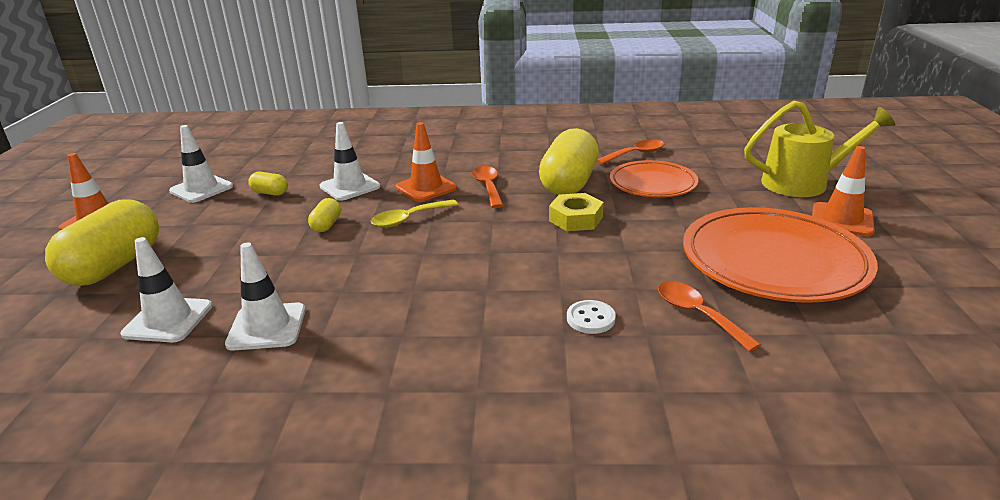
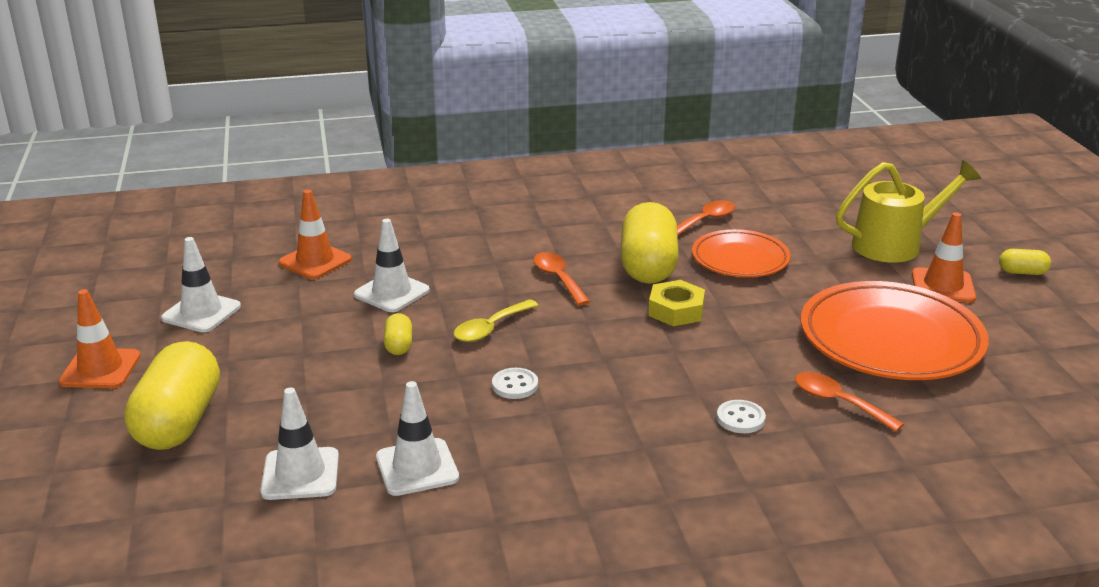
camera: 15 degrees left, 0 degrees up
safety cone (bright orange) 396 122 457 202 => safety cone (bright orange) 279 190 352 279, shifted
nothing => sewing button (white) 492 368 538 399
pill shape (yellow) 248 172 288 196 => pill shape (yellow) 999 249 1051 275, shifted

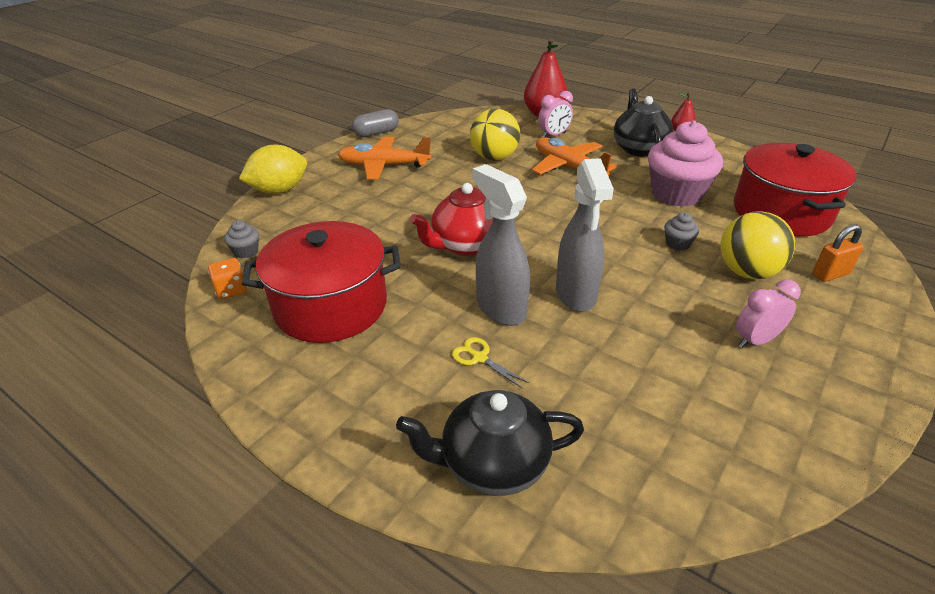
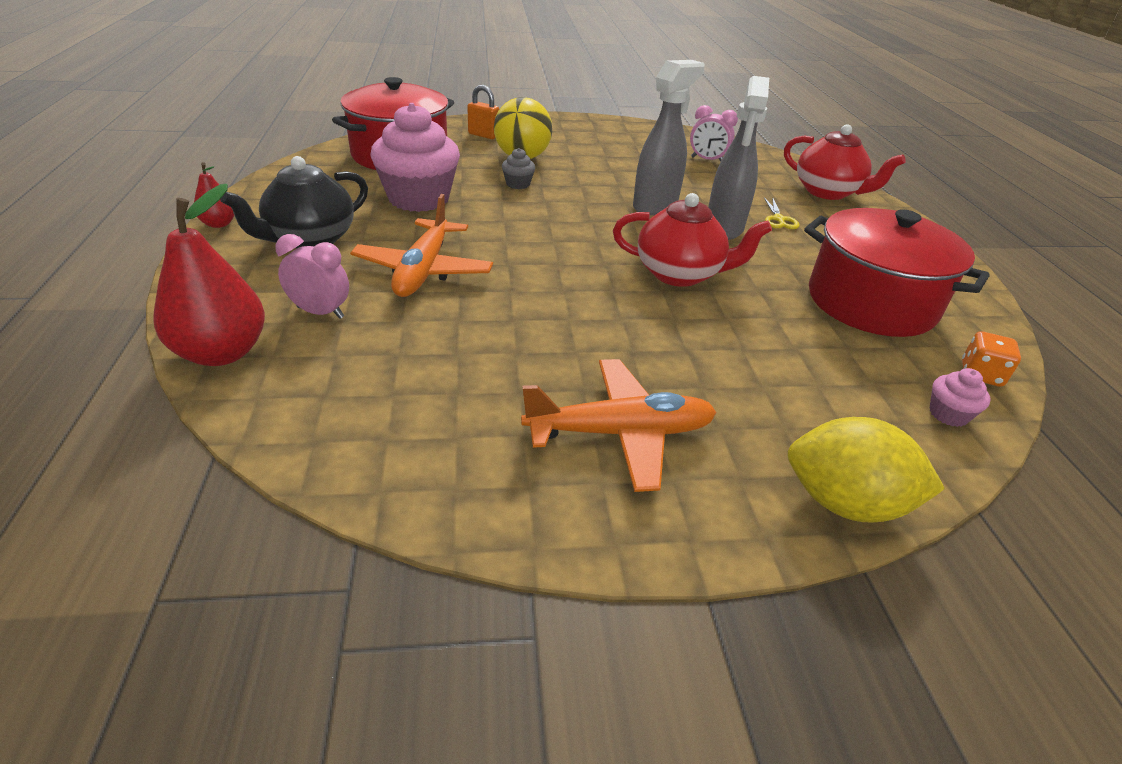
camera: 135 degrees left, 0 degrees up
aeroplane (bright orange) 337 137 432 180 => aeroplane (bright orange) 521 359 717 492, 60 degrees counterclockwise
bedside clock (pink) 736 279 801 348 => bedside clock (pink) 690 105 738 162, shifted
china teapot (black) 396 390 584 496 => china teapot (scarlet) 784 124 906 200
fairy cake (grey) 224 220 259 258 => fairy cake (pink) 930 368 991 427
pill shape (grey) 352 109 399 137 => nothing
sphere (yellow) 470 108 520 161 => nothing

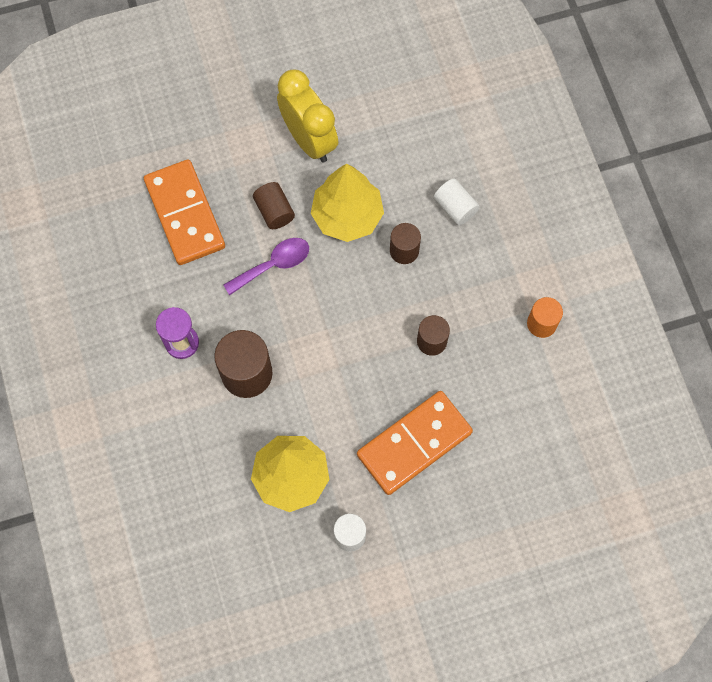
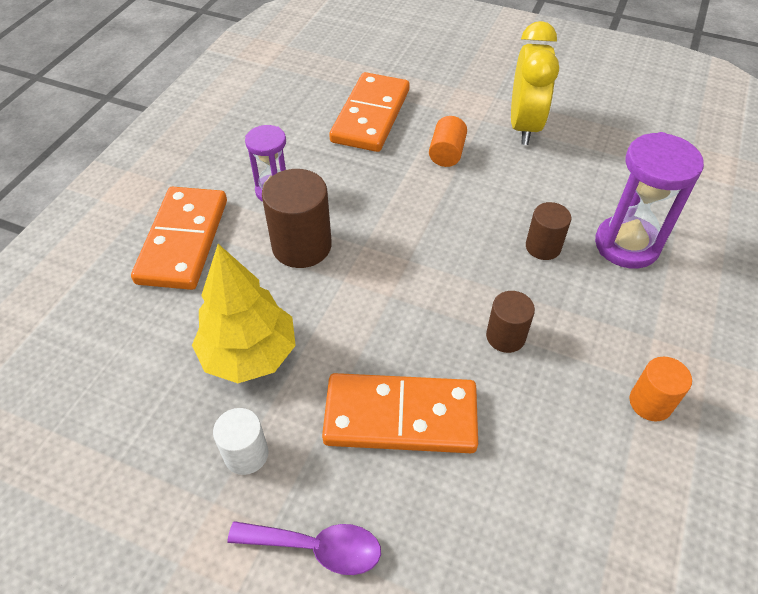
camera: 40 degrees right, 20 degrees down
nothing => domino tile (bright orange) 131 187 227 290
teaspoon (royal purple) 223 238 309 295 => teaspoon (royal purple) 227 521 381 575, shifted
solid cylinder (dark brown) 253 182 295 229 => solid cylinder (bright orange) 429 116 467 167
solid cylinder (white) 434 178 480 225 => sandglass (royal purple) 595 132 704 269
toy tree (yellow) 311 163 384 242 => nothing

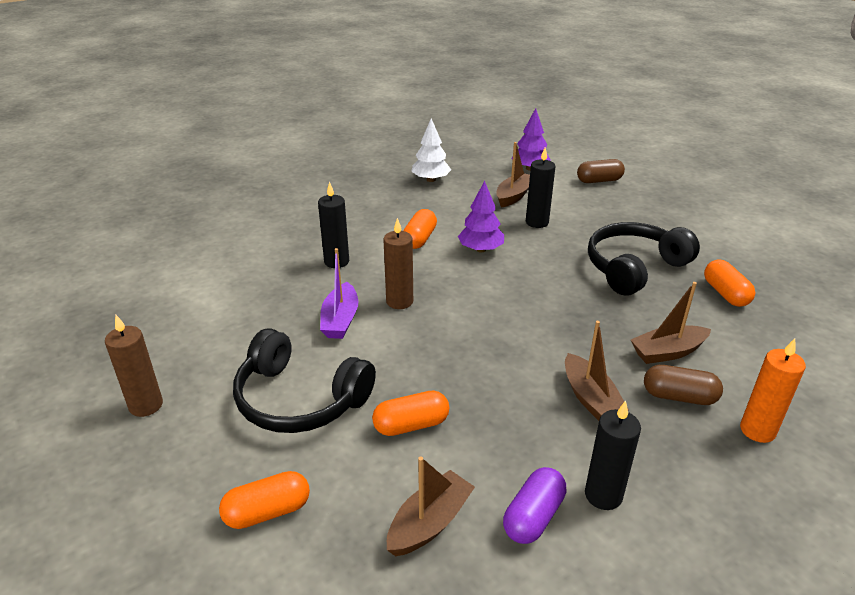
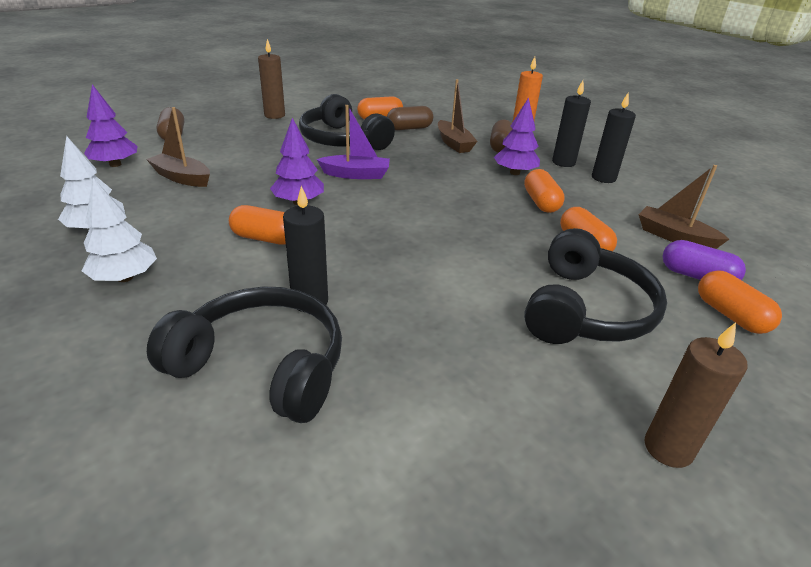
camera: 95 degrees left, 0 degrees up
nothing => toy tree (white) 82 178 157 282
nothing => over-ear headphones (black) 147 287 342 423
candle (dark brown) 383 218 413 309 => candle (dark brown) 258 39 285 119, shifted
boat (royal purple) 320 248 358 339 => boat (royal purple) 317 105 390 179, shifted
nothing => pill shape (dark brown) 387 106 433 130
boat (dark brown) 565 321 629 421 => toy tree (royal purple) 494 97 540 175
nothing => pill shape (bright orange) 524 169 565 213
candle (black) 526 147 556 228 => candle (black) 552 80 591 167, shifted
pill shape (royal purple) 503 467 566 544 => pill shape (royal purple) 663 240 746 280, shifted

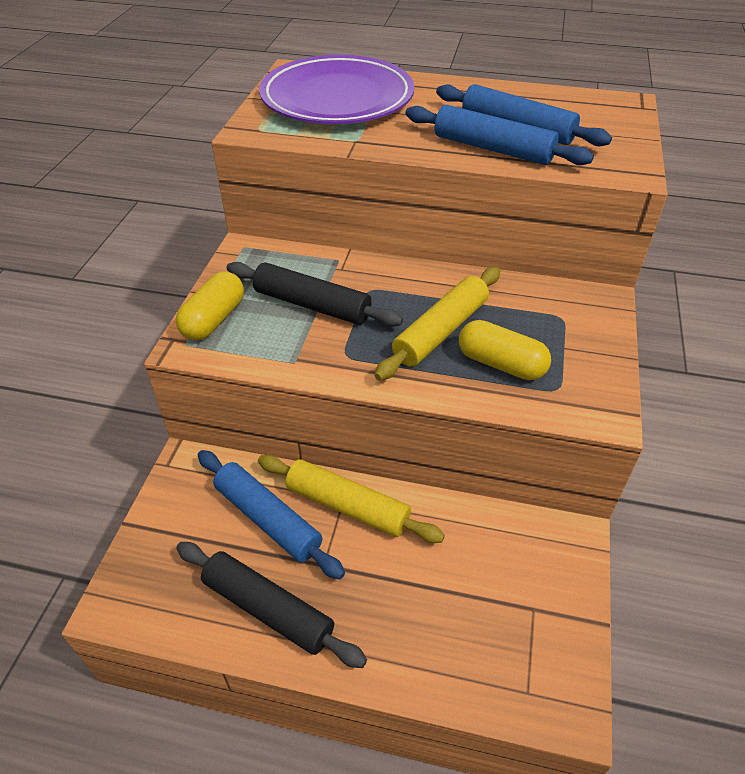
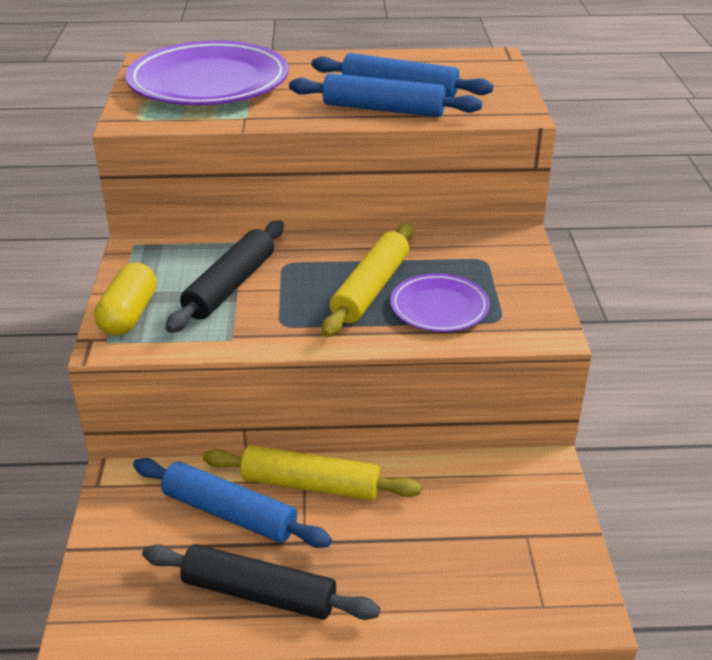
camera: 15 degrees left, 10 degrees down
pastry roller (black) 227 262 403 327 => pastry roller (black) 165 221 284 333, 75 degrees counterclockwise
pill shape (yellow) 459 320 551 380 => dinner plate (royal purple) 390 273 490 332

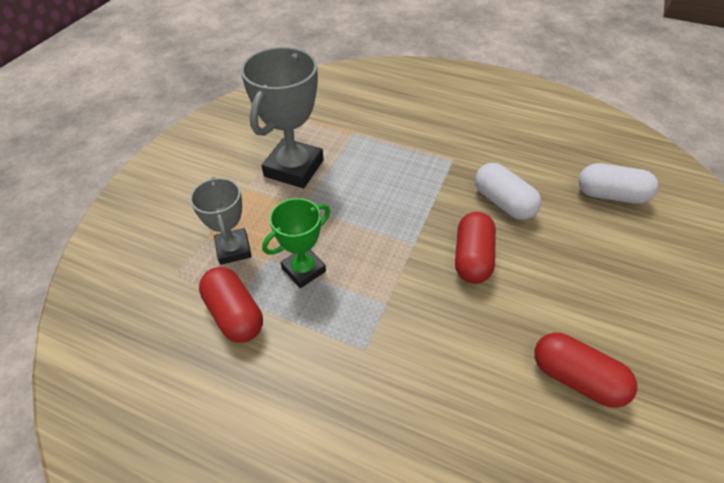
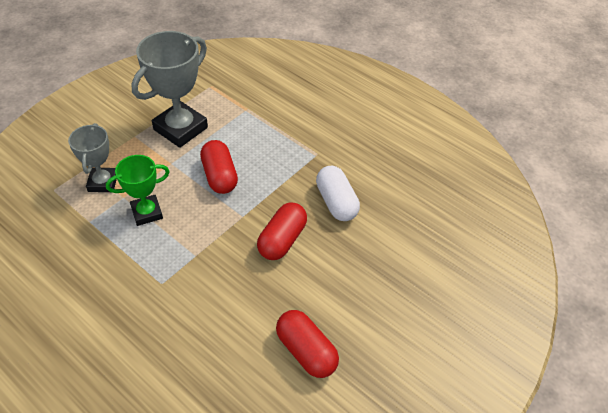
camera: 15 degrees right, 0 degrees up
pill shape (scarlet) 199 267 263 343 => pill shape (scarlet) 200 140 238 194, shifted
pill shape (white) 578 163 658 204 => nothing

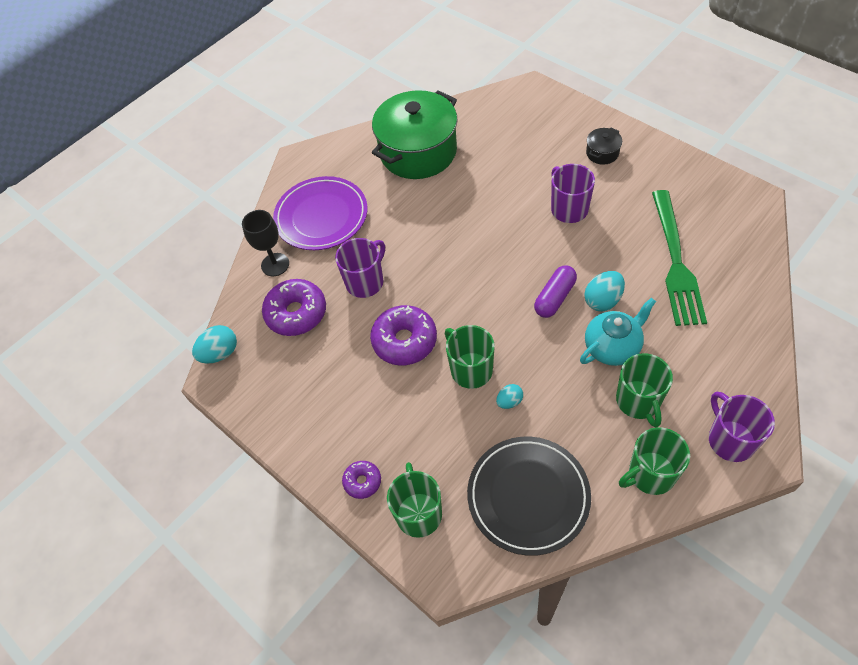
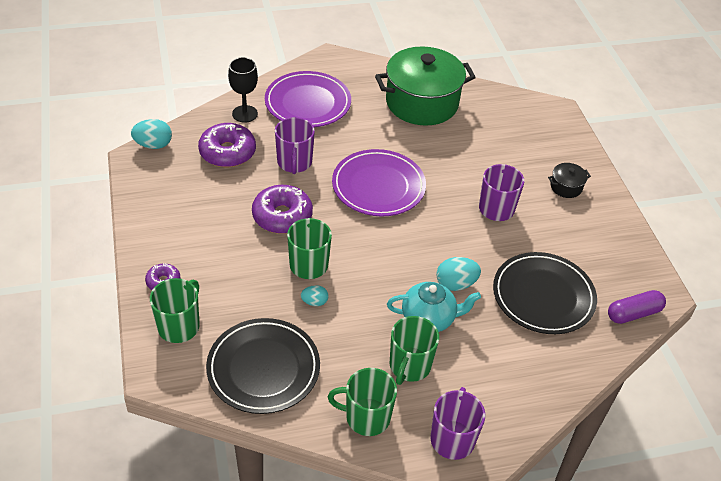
camera: 25 degrees right, 10 degrees down
tea mug (royal purple) 335 238 385 298 => tea mug (royal purple) 275 117 315 174, 105 degrees clockwise
nothing => dinner plate (royal purple) 332 149 426 217
table fork (emerald) 652 190 707 326 => dinner plate (black) 493 252 597 334
pill shape (royal purple) 534 265 577 318 => pill shape (royal purple) 608 290 666 324, shifted

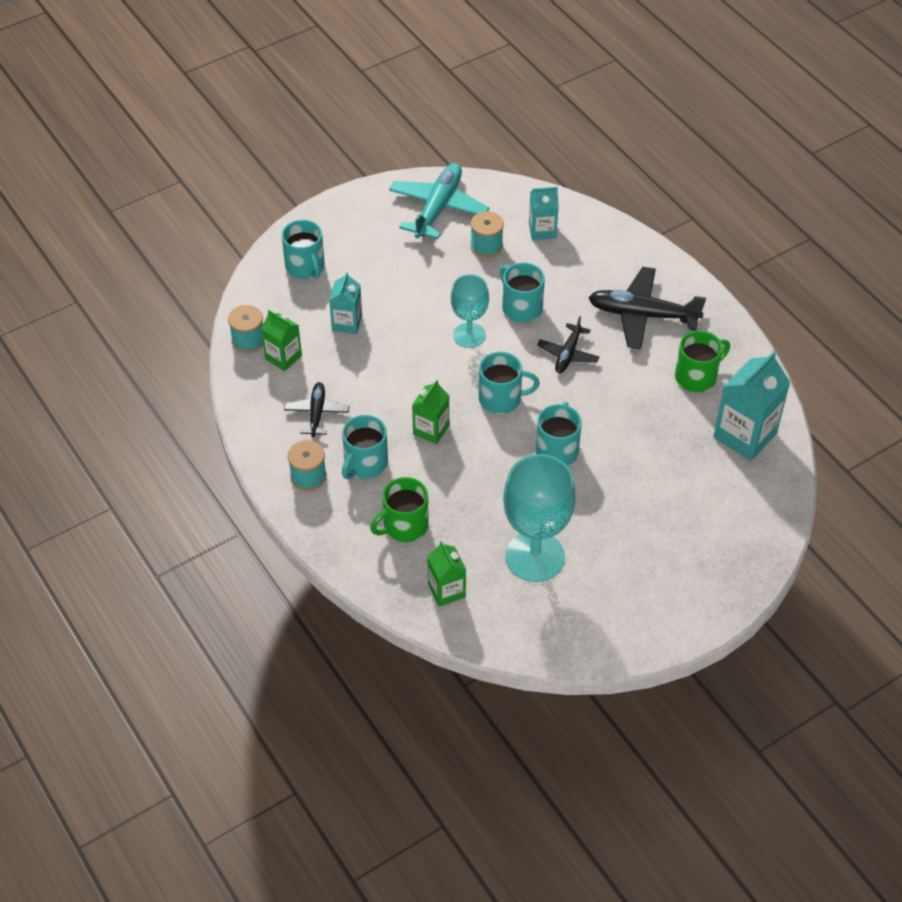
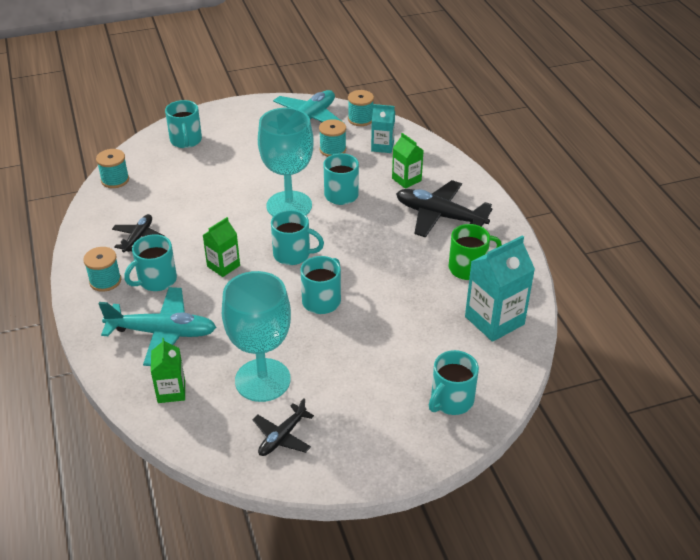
camera: 15 degrees right, 10 degrees down
tea mug (emerald) 370 477 429 542 => aeroplane (aqua) 98 287 216 366
aeroplane (black) 537 316 599 373 => aeroplane (black) 253 398 314 456, shifted
chalice (aqua) 451 274 489 348 => chalice (aqua) 258 108 314 216, x1.65
nothing => spool (aqua) 348 90 374 126
milk carton (emerald) 261 310 302 371 => milk carton (emerald) 392 133 424 189, shifted
nothing => tea mug (aqua) 429 350 479 415
milk carton (aqua) 329 272 362 334 => nothing

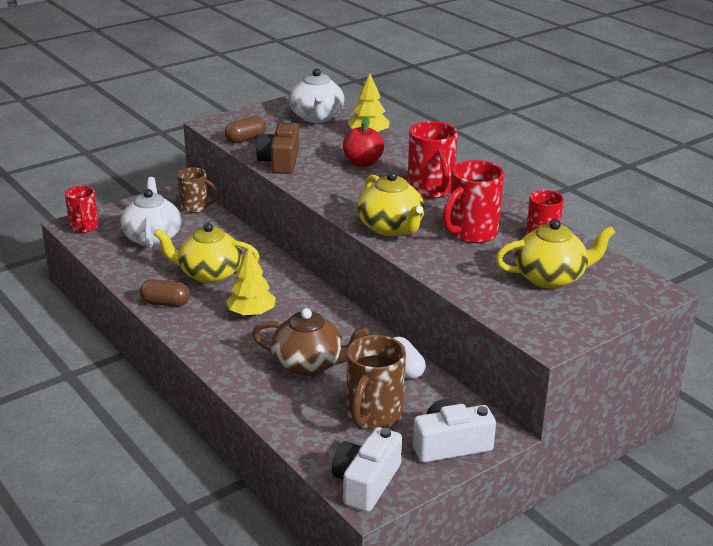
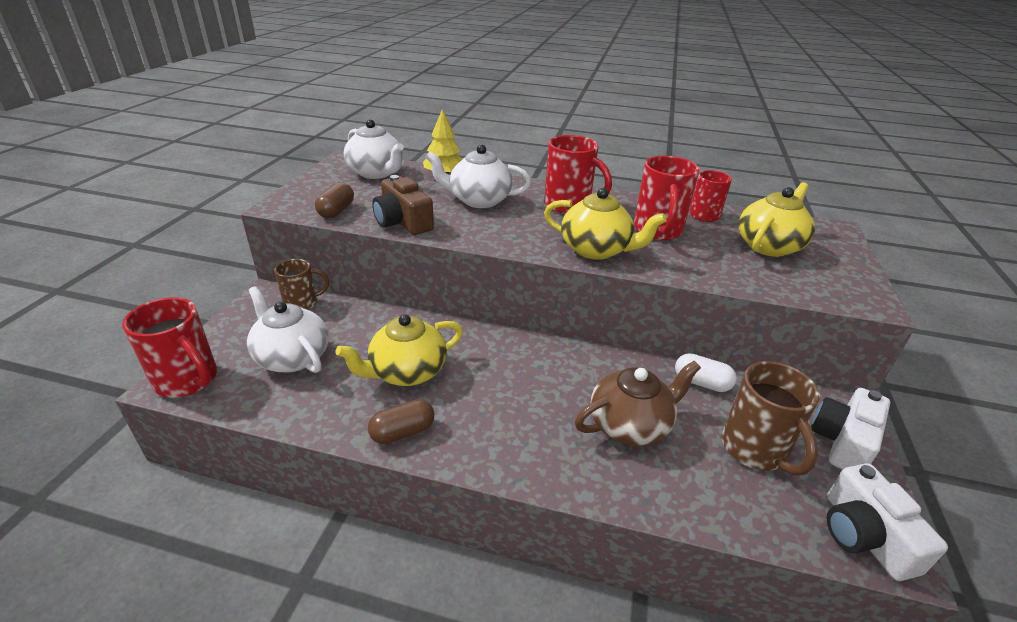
camera: 40 degrees left, 5 degrees up
tea mug (scarlet) 65 186 99 233 => tea mug (scarlet) 122 297 217 398, x1.53
toy apple (scarlet) 343 117 384 167 => china teapot (white) 426 144 531 208
toy tree (yellow) 226 247 276 316 => nothing

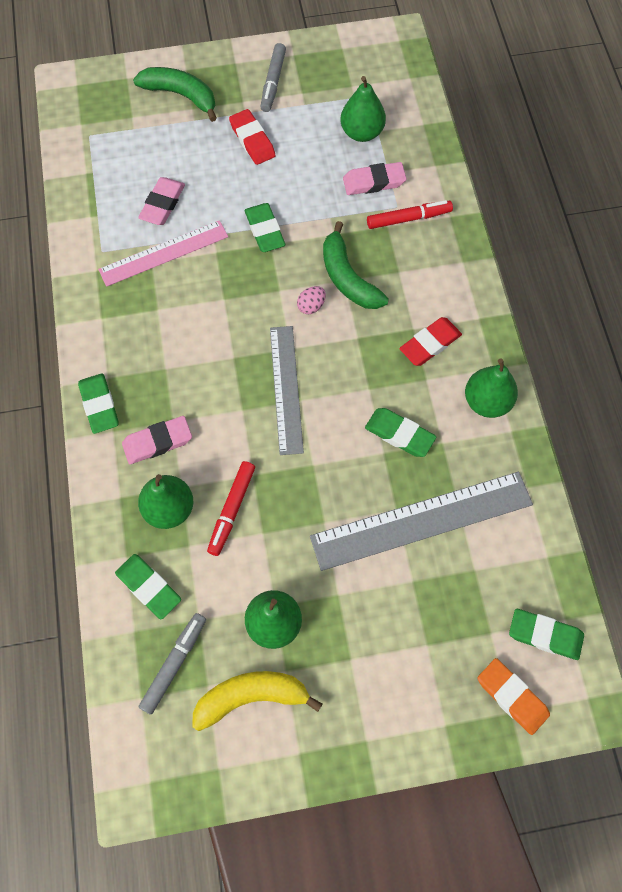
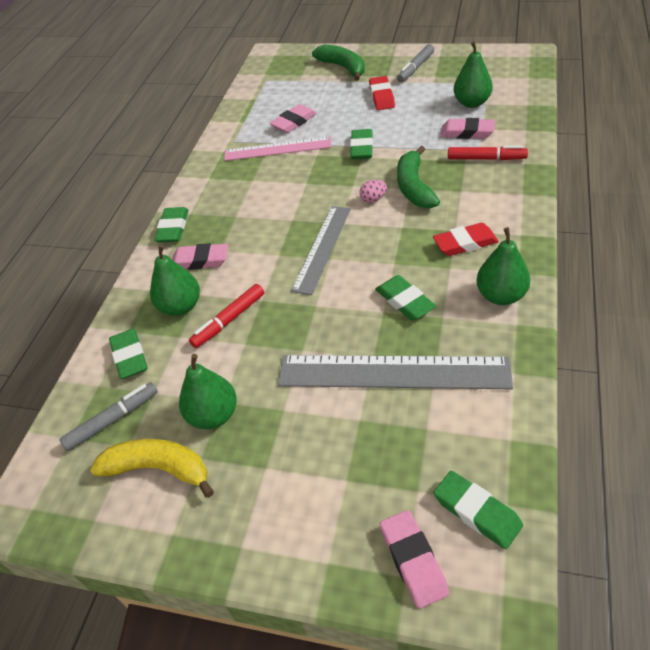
camera: 30 degrees right, 20 degrees down
eraser (bright orange) 478 658 550 735 => eraser (pink) 380 510 449 609

